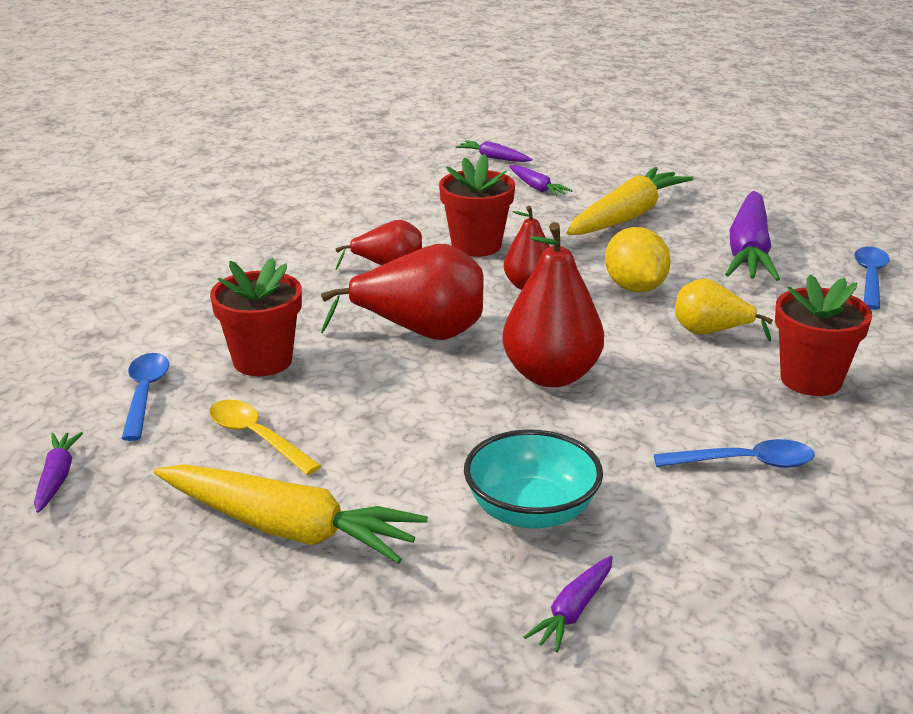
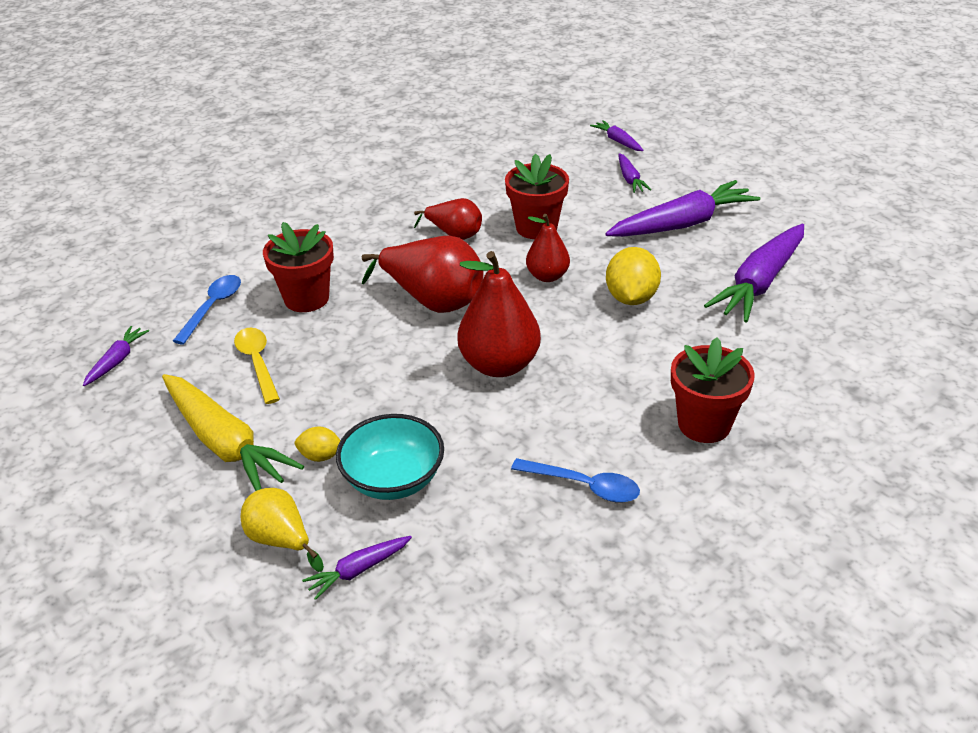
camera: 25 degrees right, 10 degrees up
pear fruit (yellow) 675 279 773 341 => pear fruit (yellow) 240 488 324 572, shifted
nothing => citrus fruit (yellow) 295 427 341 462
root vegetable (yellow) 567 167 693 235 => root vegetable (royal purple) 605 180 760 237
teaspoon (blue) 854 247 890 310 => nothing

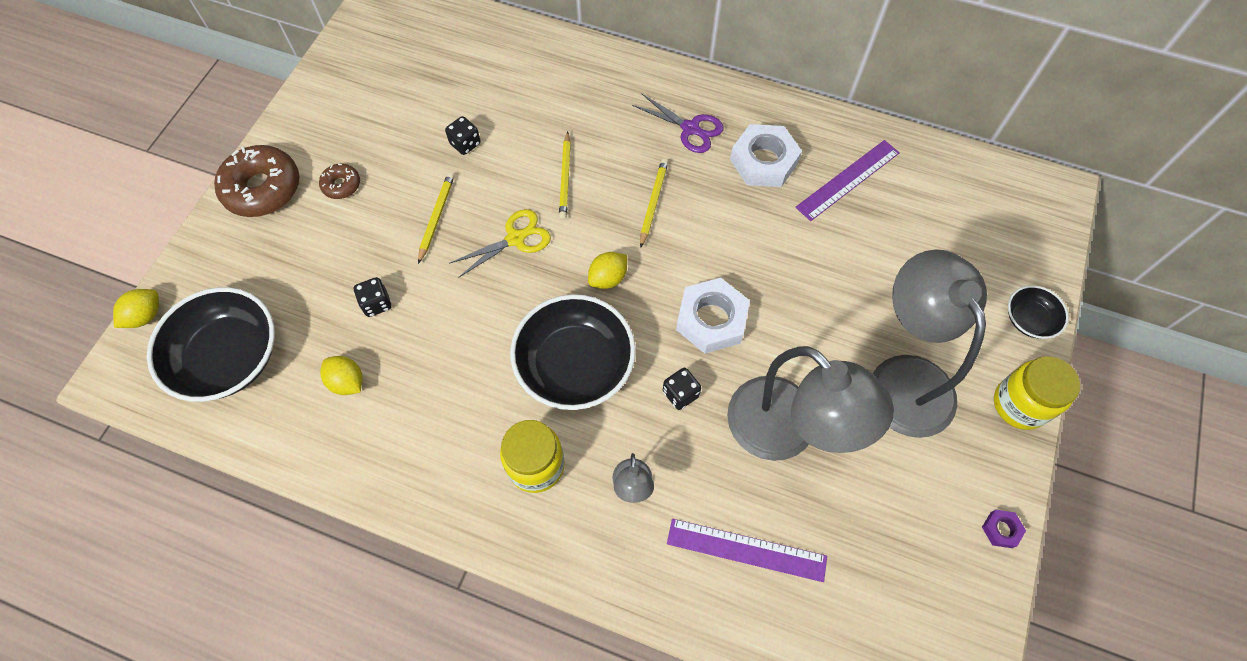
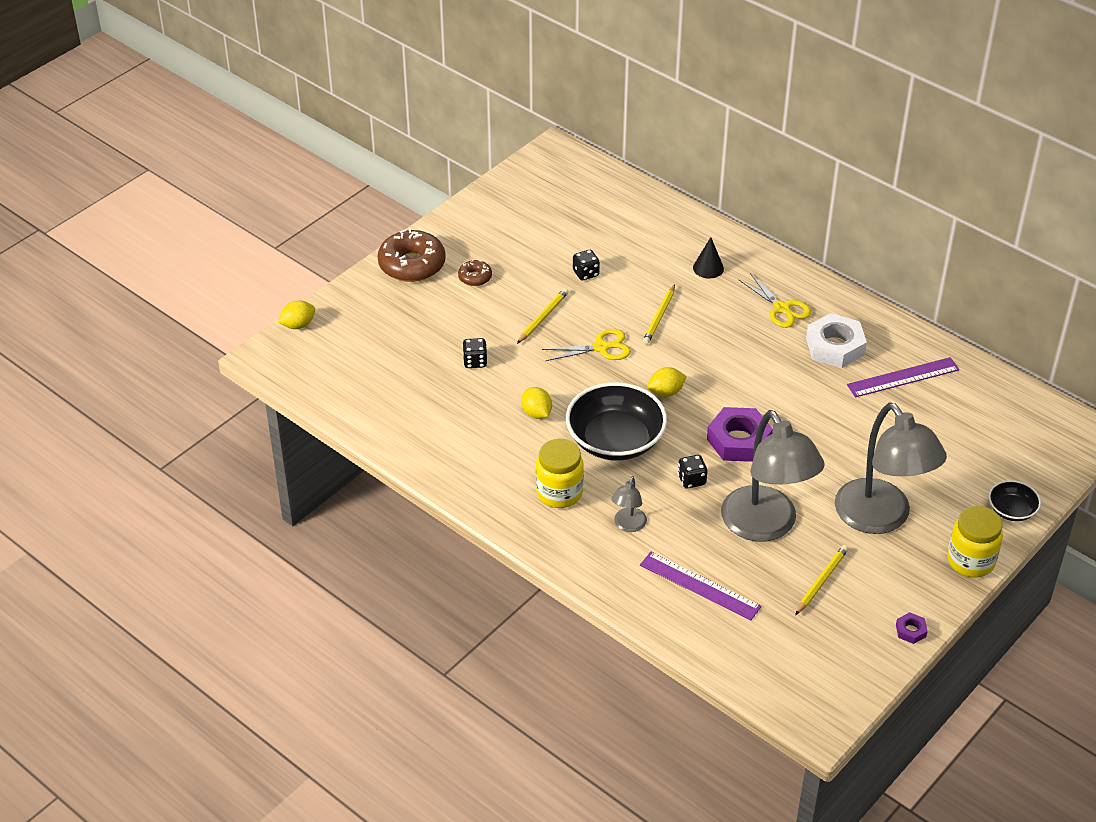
camera: 20 degrees right, 20 degrees down
citrus fruit (yellow) 320 356 363 395 => citrus fruit (yellow) 521 387 552 419, shifted
nothing => cone (black) 693 237 724 279
hex nut (white) 676 278 750 354 => hex nut (royal purple) 707 407 773 462
scissors (royal purple) 632 93 724 153 => scissors (yellow) 738 273 811 328
lead pencil (yellow) 640 158 668 248 => lead pencil (yellow) 795 545 849 615, shifted
reading lamp (grey) 873 249 987 438 => reading lamp (grey) 835 403 947 534, 150 degrees clockwise
serving bowl (black) 147 287 275 402 => nothing

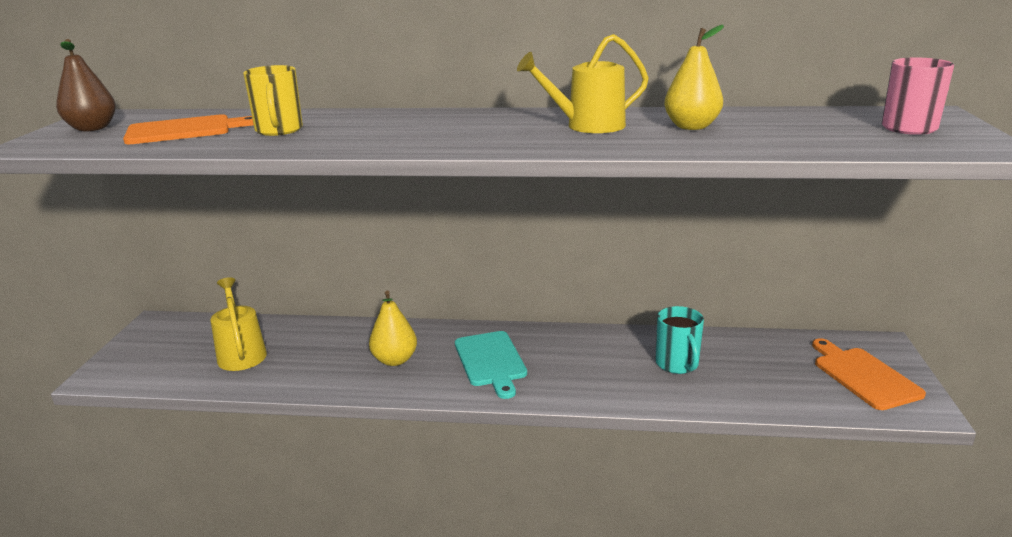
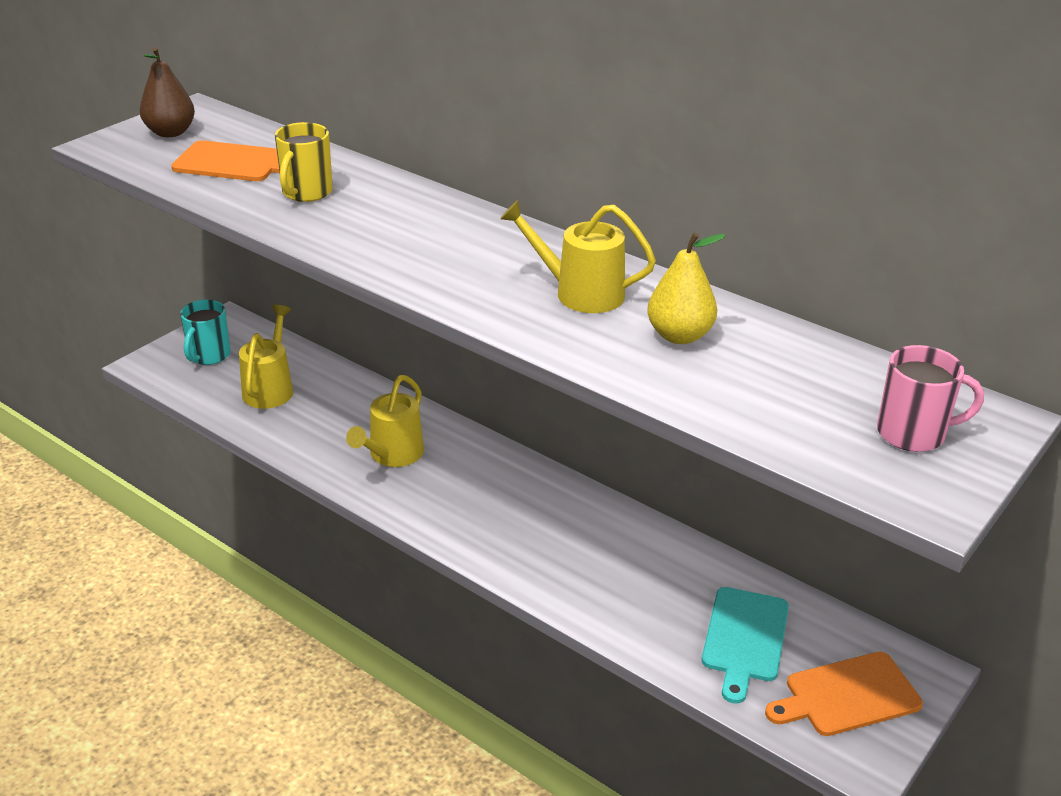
camera: 30 degrees right, 10 degrees up
tea mug (aqua) 655 306 704 374 => tea mug (aqua) 180 300 231 365, shifted
pear fruit (yellow) 369 291 417 366 => watering can (yellow) 346 375 424 467
chopping board (aqua) 455 331 527 399 => chopping board (aqua) 702 587 789 704, shifted
chopping board (bright orange) 812 338 926 410 => chopping board (bright orange) 765 652 923 736, 120 degrees counterclockwise

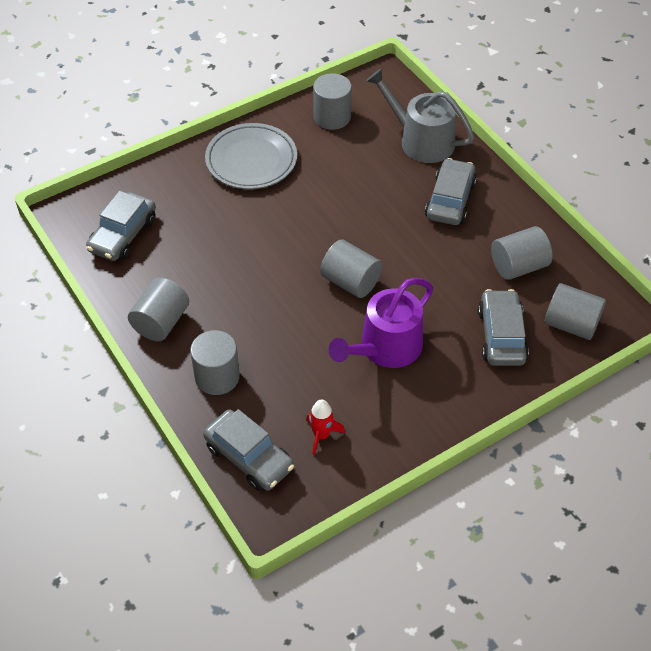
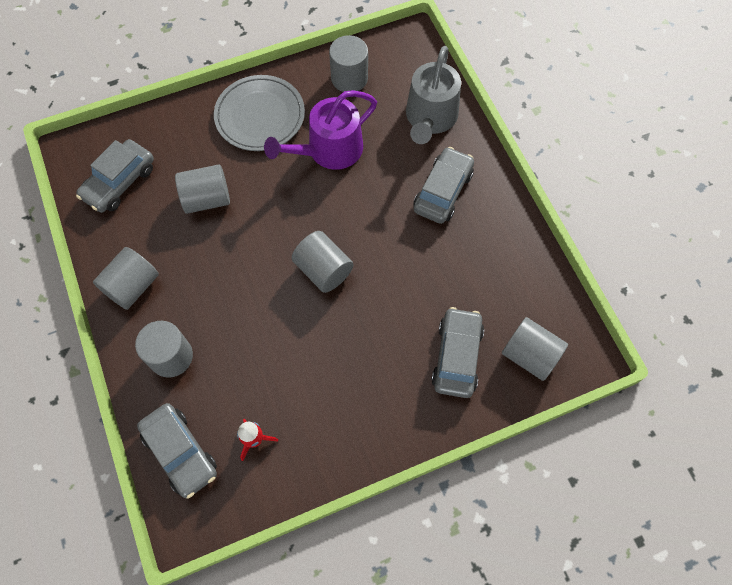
camera: 10 degrees right, 15 degrees up
solid cylinder (grey) 491 226 553 280 => solid cylinder (grey) 175 164 230 214, shifted
watering can (royal purple) 329 278 433 368 => watering can (royal purple) 264 90 377 170, shifted
watering can (grey) 366 68 474 163 => watering can (grey) 406 46 461 144, 120 degrees counterclockwise

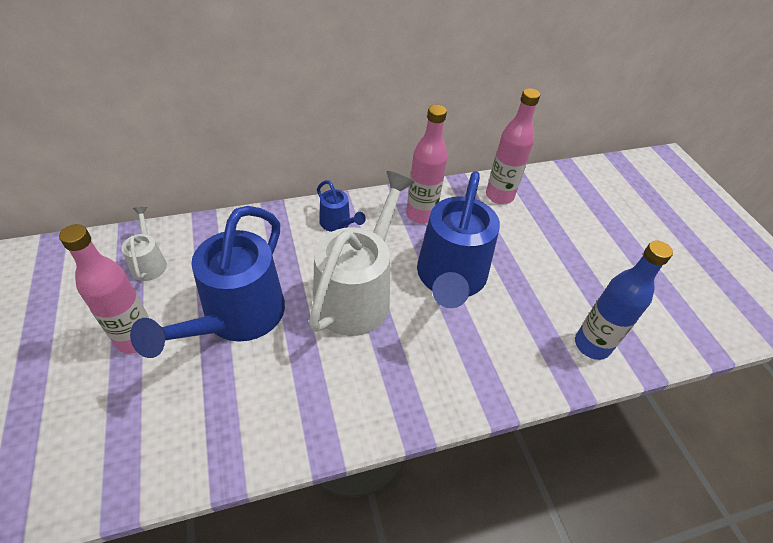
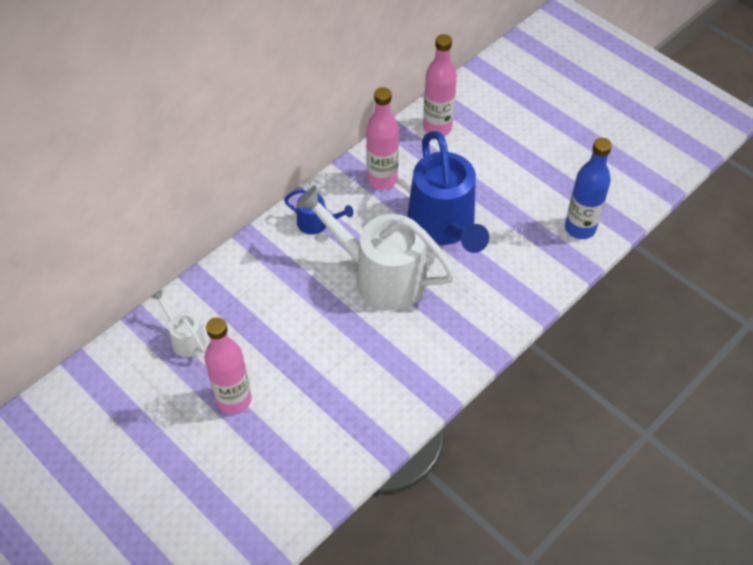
camera: 25 degrees left, 5 degrees up
watering can (white) 309 171 415 336 => watering can (white) 296 186 456 310, 60 degrees counterclockwise
watering can (blue) 130 206 285 358 => nothing

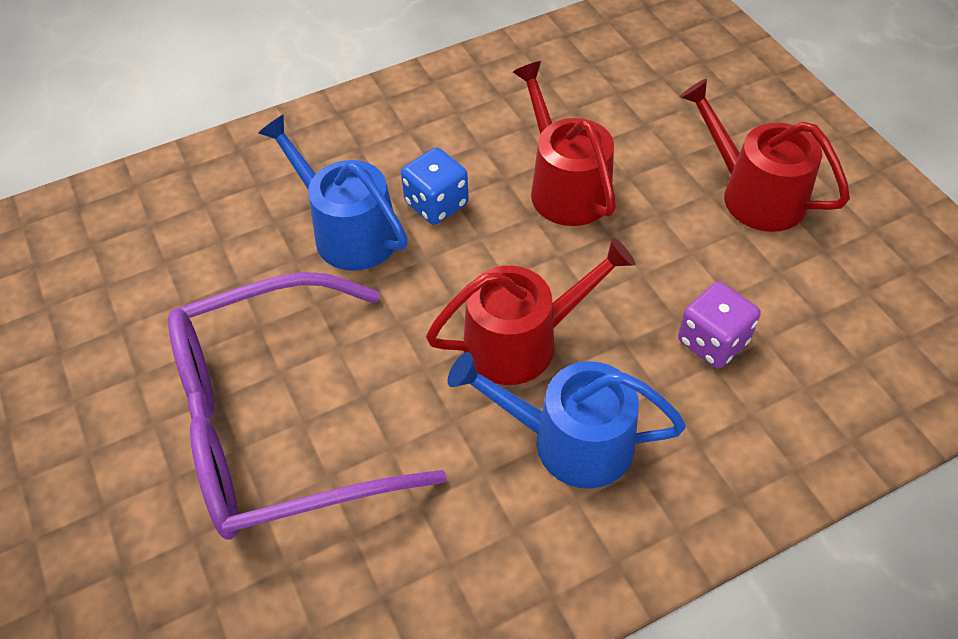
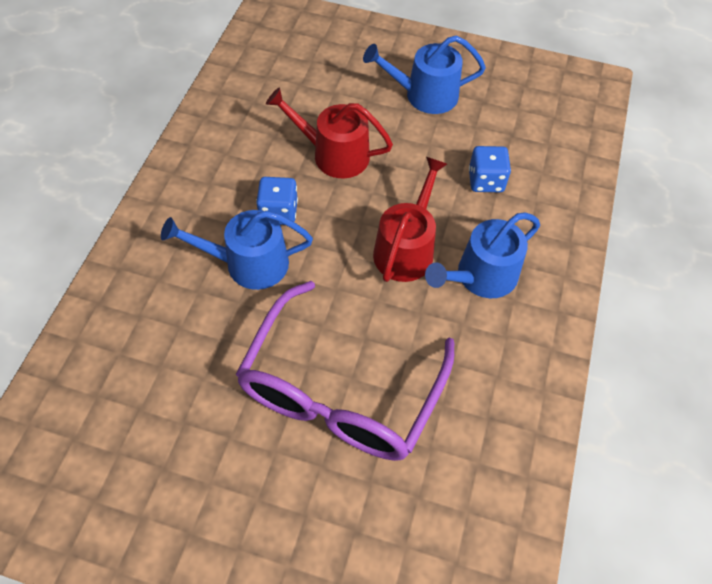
camera: 50 degrees left, 5 degrees up
watering can (scarlet) 680 79 850 232 => watering can (blue) 363 35 486 114
game die (royal purple) 678 282 761 369 => game die (blue) 469 146 511 192

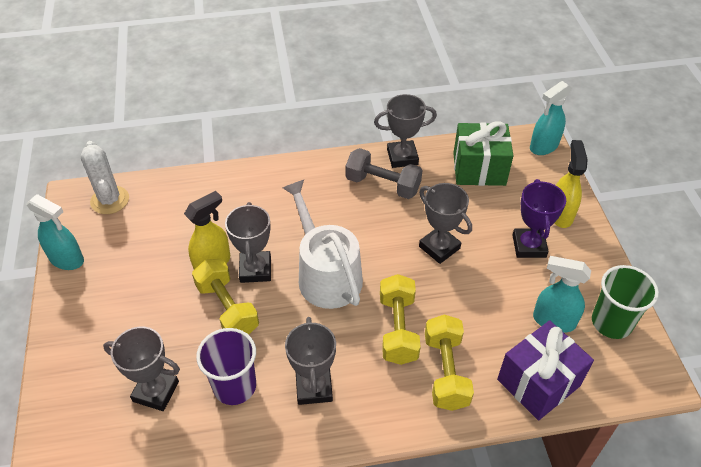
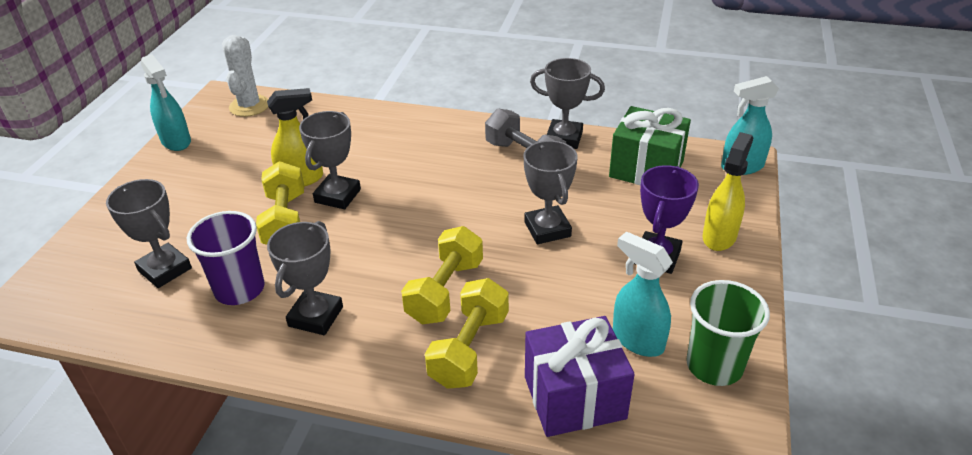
camera: 25 degrees right, 10 degrees down
watering can (white) 283 180 363 309 => nothing

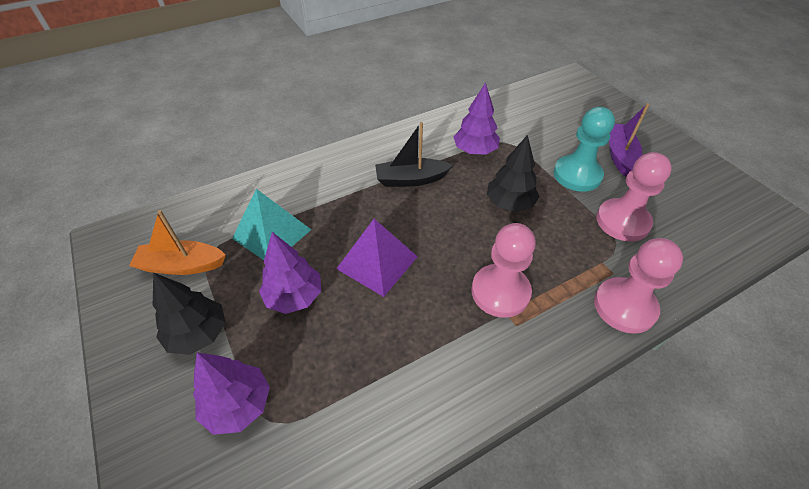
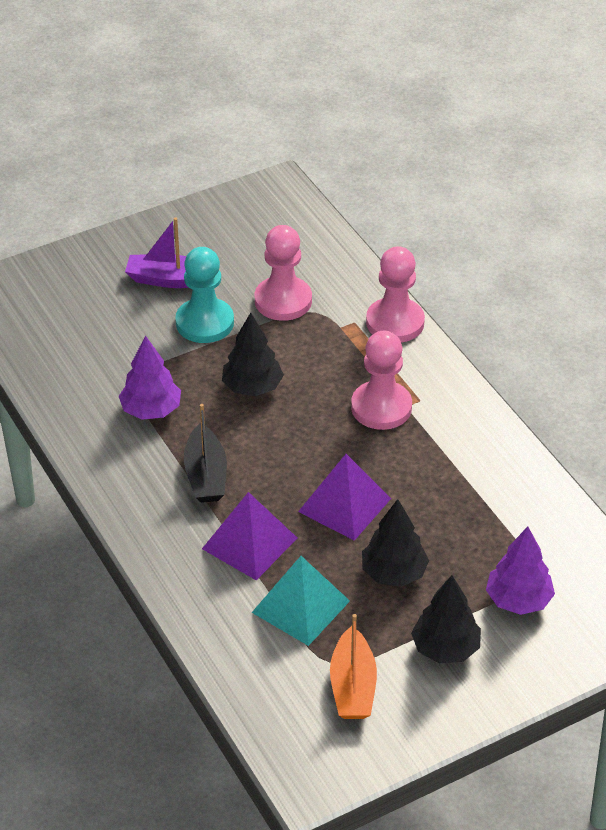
camera: 90 degrees left, 5 degrees down
nothing => pyramid shape (royal purple) 202 492 297 580
toy tree (royal purple) 259 232 321 314 => toy tree (black) 362 499 429 587

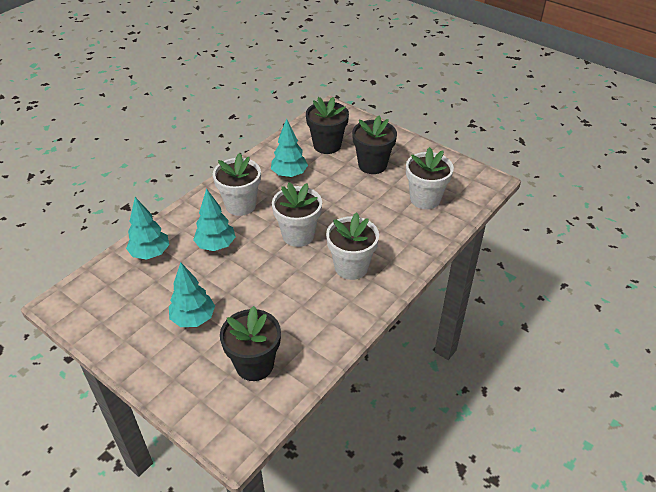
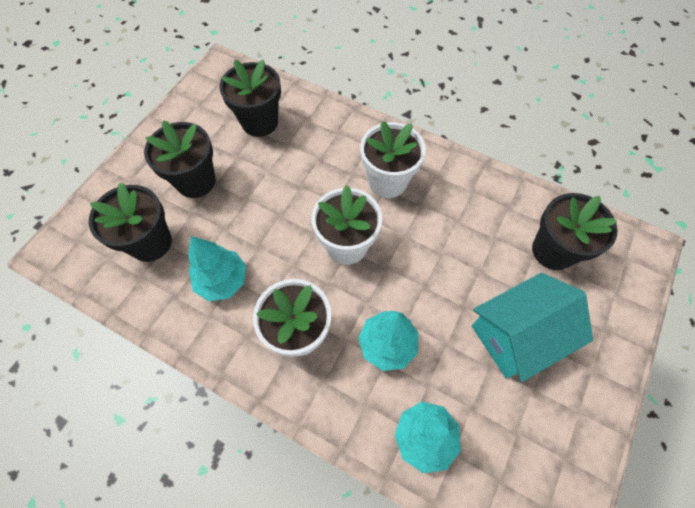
camera: 100 degrees left, 20 degrees up
flower pot (white) 406 147 454 209 => flower pot (black) 219 59 281 137
toy tree (aqua) 169 262 215 327 => toy house (aqua) 472 273 593 382

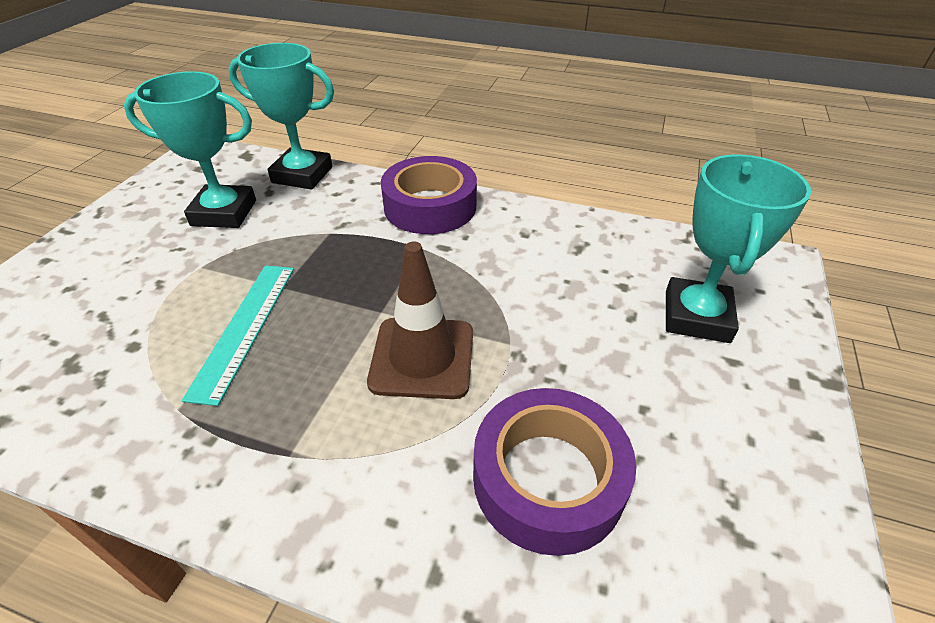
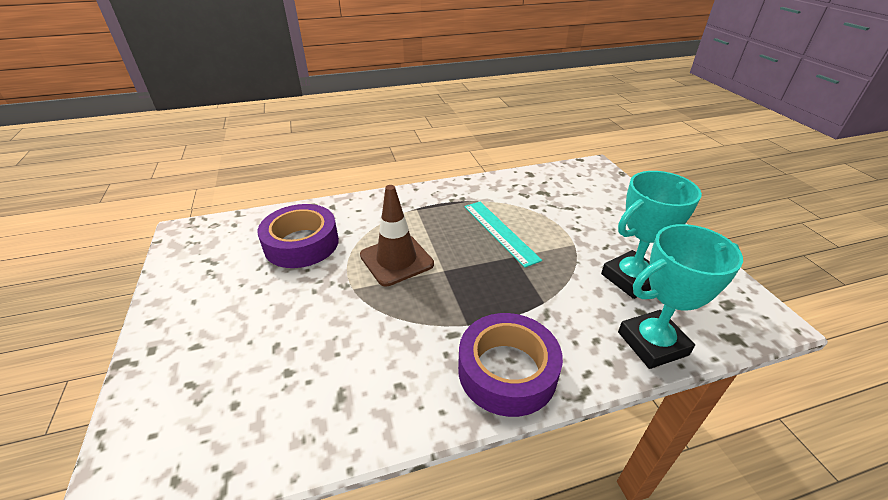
camera: 145 degrees right, 5 degrees down
award cup (aqua) 666 154 811 343 => nothing

